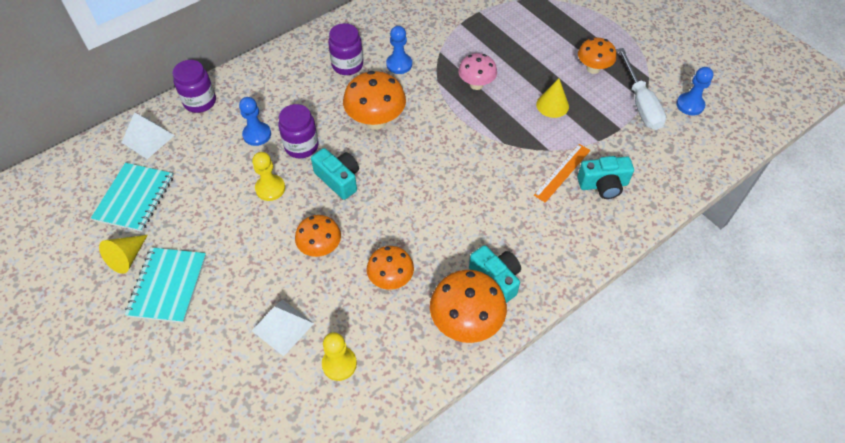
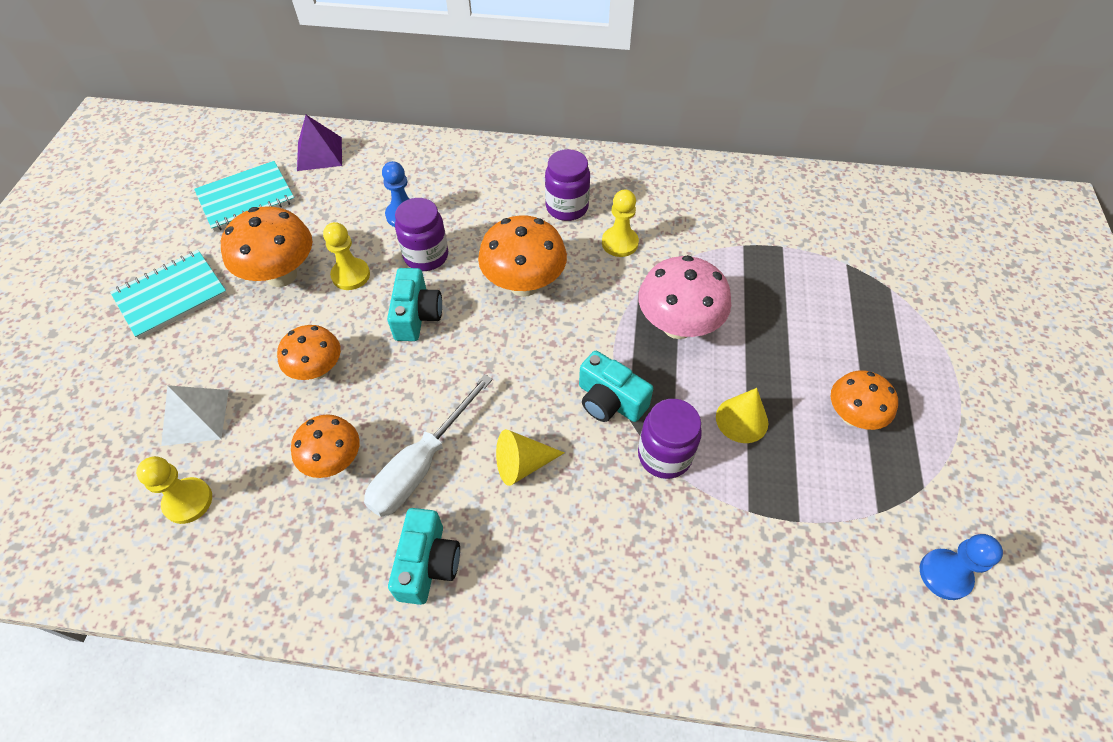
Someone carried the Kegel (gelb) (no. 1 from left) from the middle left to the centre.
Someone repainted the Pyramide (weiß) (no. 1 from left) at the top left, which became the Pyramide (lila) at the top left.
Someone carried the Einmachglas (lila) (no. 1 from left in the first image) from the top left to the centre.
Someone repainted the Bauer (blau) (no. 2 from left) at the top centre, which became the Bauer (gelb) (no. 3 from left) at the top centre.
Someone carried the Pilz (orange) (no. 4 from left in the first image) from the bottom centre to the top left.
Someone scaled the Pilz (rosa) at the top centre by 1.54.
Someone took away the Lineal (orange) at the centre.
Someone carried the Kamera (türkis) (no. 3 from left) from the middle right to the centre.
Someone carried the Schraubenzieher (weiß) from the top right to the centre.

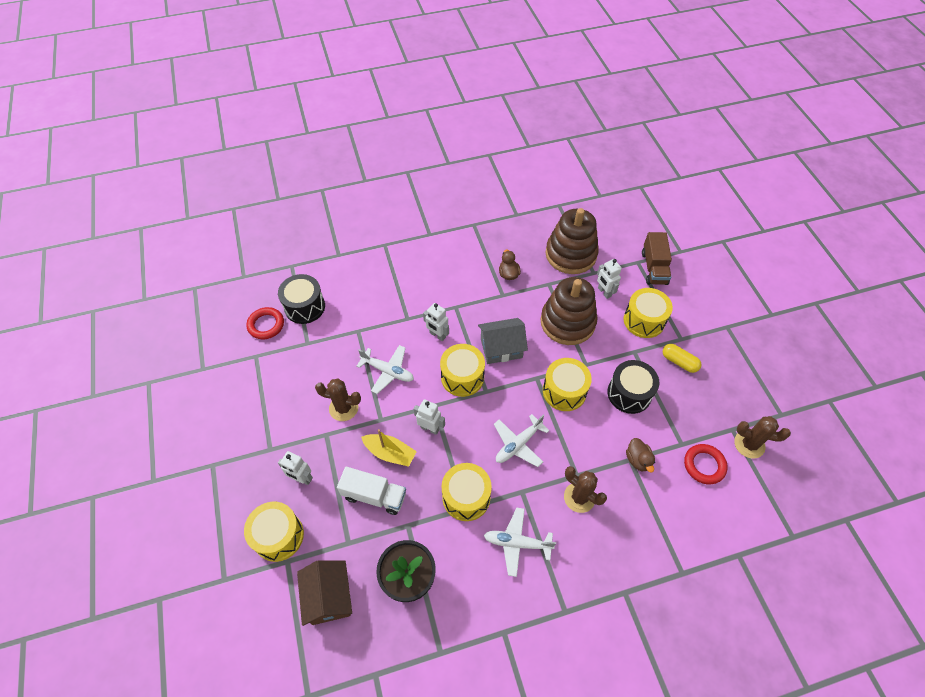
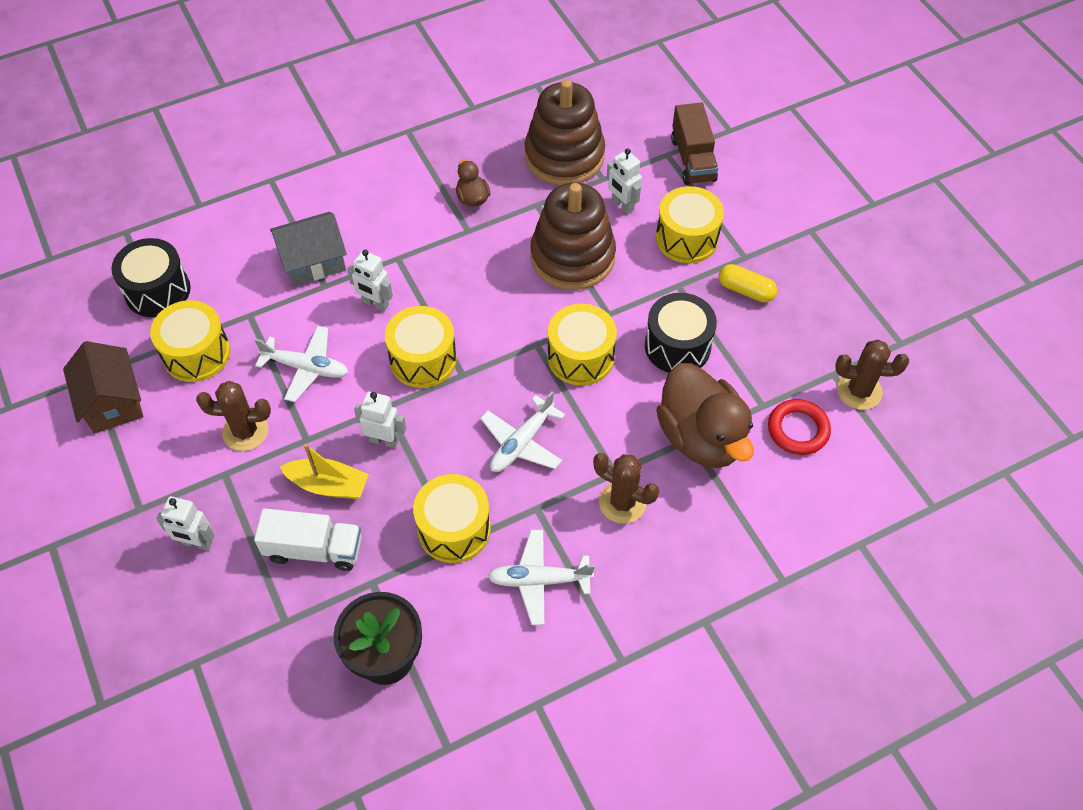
Someone carried the Trommel (gelb) (no. 1 from left) from the bottom left to the middle left.
Someone took away the Ring (rot) (no. 1 from left) at the middle left.
Someone carried the Haus (braun) from the bottom centre to the middle left.
Someone carried the Haus (grau) from the centre to the top left.
Someone scaled the Ente (braun) (no. 2 from left) at the middle right by 2.21.

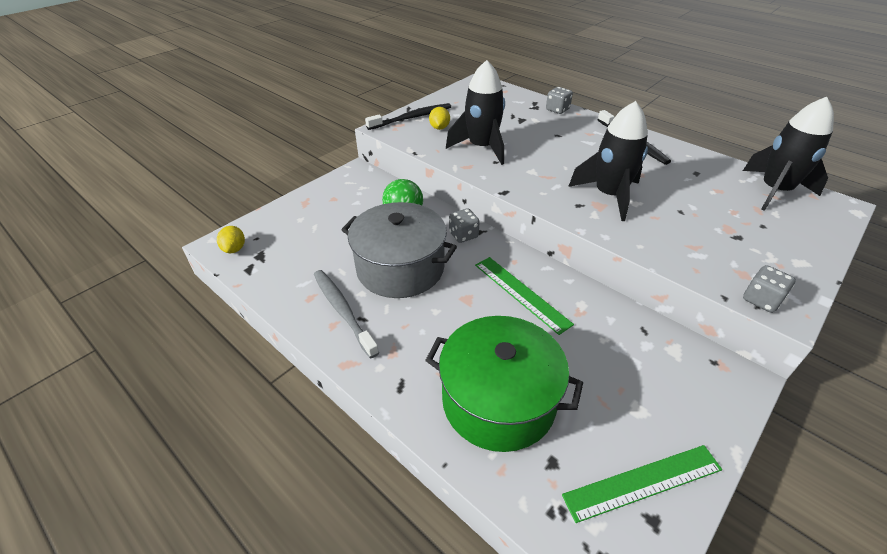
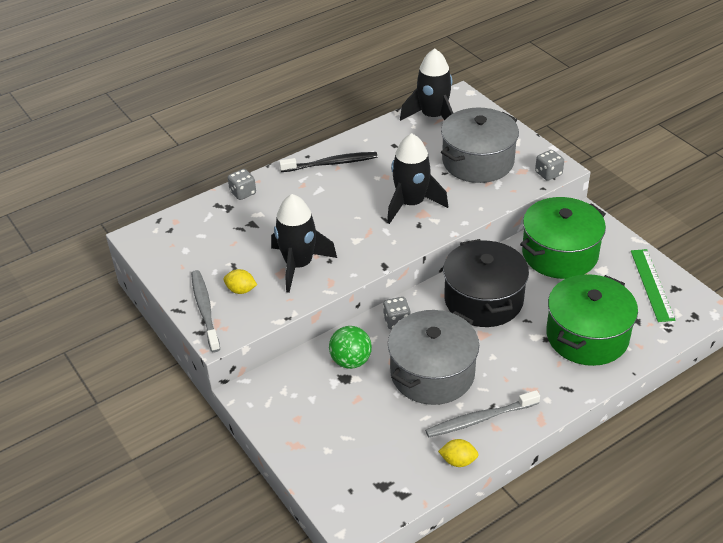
Someone carried the Zitrone (gelb) (no. 1 from left in the first image) from the middle left to the bottom centre.
Someone repainted the Zahnbürste (schwarz) (no. 1 from left) at the top centre, which became the Zahnbürste (grau) (no. 1 from left) at the middle left.
Someone swapped the Lineal (grün) (no. 1 from left) at the centre for the Kochtopf (schwarz) at the middle right.
Someone put down the Kochtopf (grau) (no. 2 from left) at the top centre.
Someone put down the Kochtopf (grün) (no. 1 from left) at the middle right.

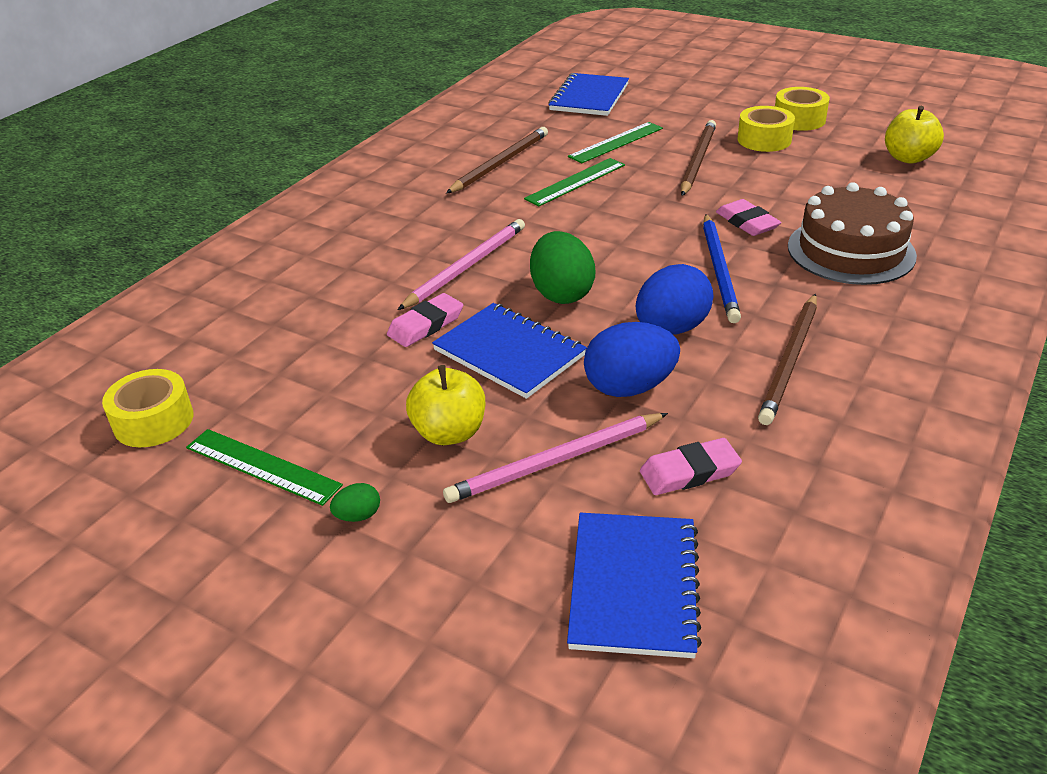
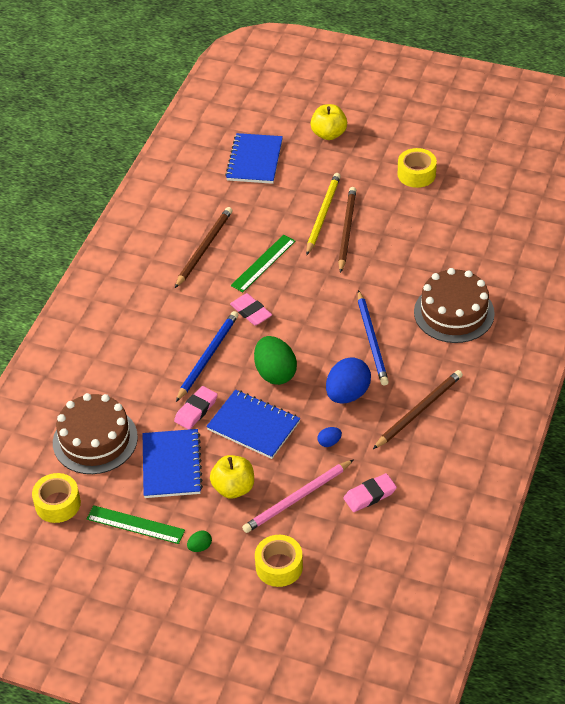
Someone repainted the Bleistift (rosa) (no. 1 from left) at the centre, which became the Bleistift (blau) (no. 1 from left) at the centre.
Someone carried the Notizbuch (blau) (no. 3 from left in the first image) from the bottom centre to the middle left.
Someone took away the Lineal (grün) (no. 3 from left) at the top centre.
Someone scaled the Ei (blau) (no. 1 from left) at the centre by 0.45.
Someone carried the Radiergummi (rosa) (no. 3 from left in the first image) from the top right to the centre.
Someone carried the Klebeband (gelb) (no. 2 from left) from the top right to the bottom centre.
Someone rotated the Bleistift (braun) (no. 3 from left) at the middle right by 150 degrees counterclockwise.
Someone carried the Apfel (gelb) (no. 2 from left) from the top right to the top centre.
Someone put down the Kuchen (braun) (no. 1 from left) at the middle left.
Someone put down the Bleistift (gelb) at the top centre.

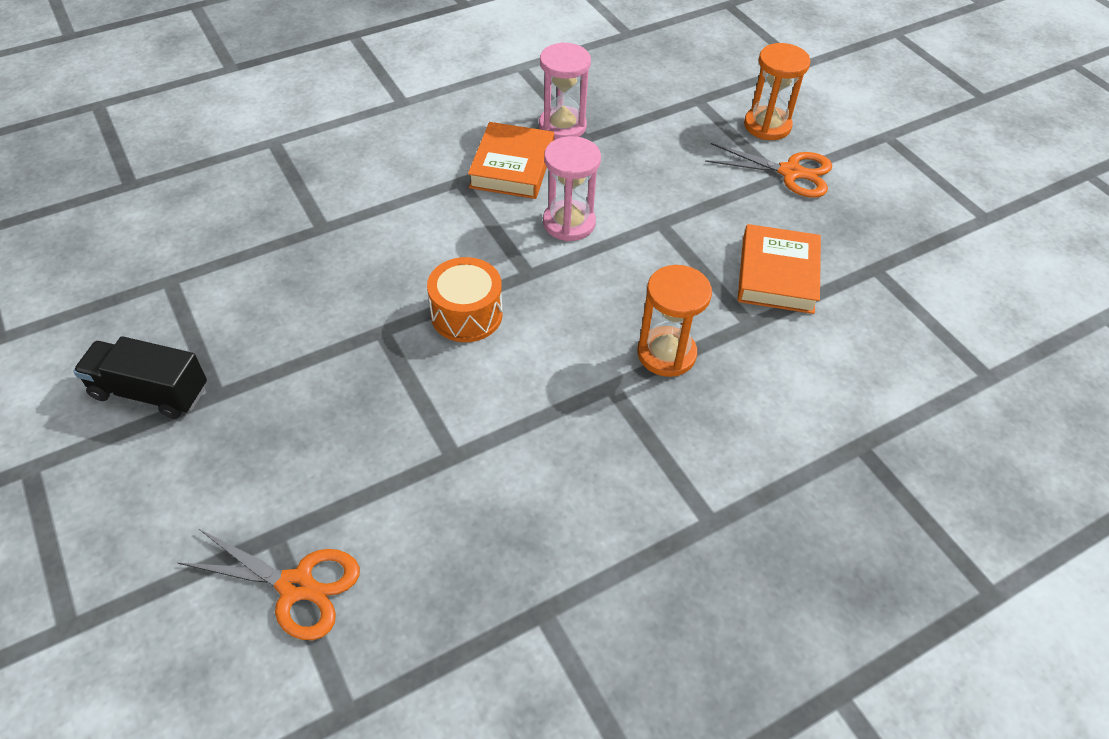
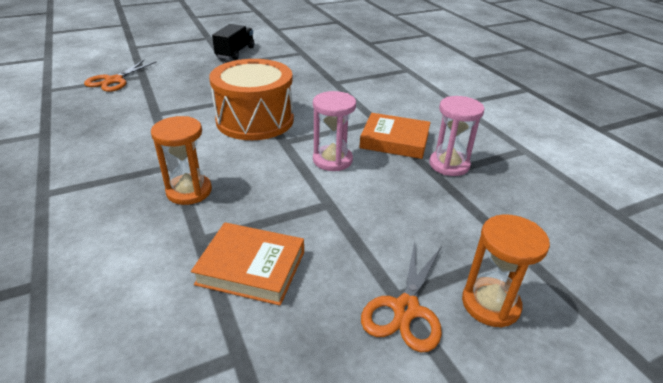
Someone scaled the Trommel (orange) at the centre by 1.76.

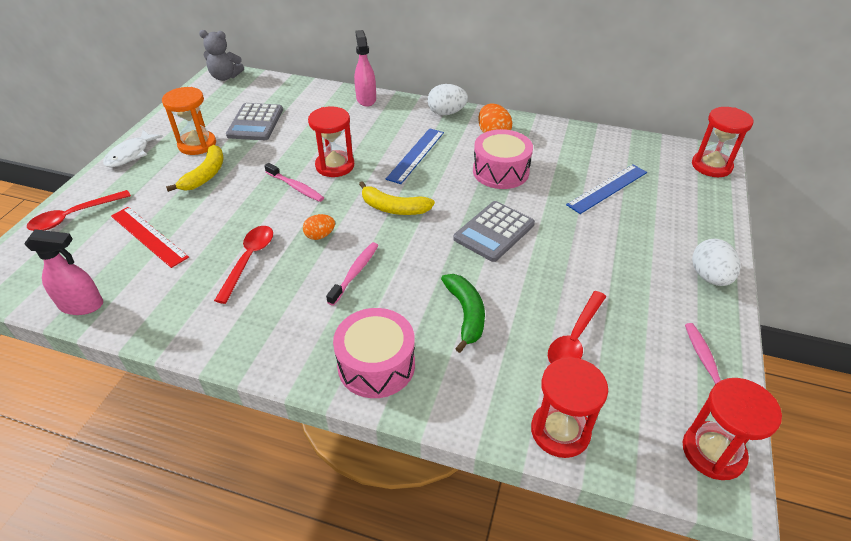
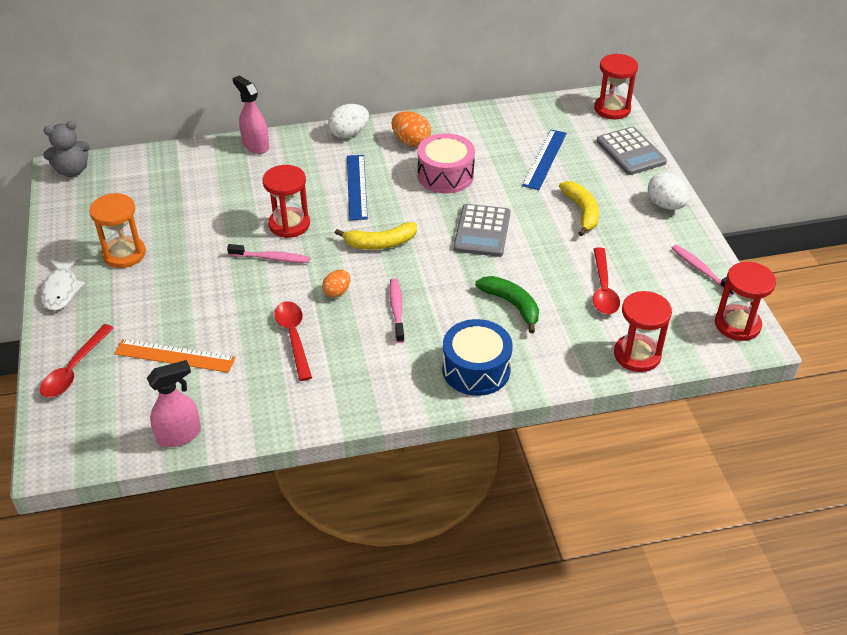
Someone repainted the Lineal (rot) at the middle left, which became the Lineal (orange) at the middle left.
Someone carried the Banane (gelb) (no. 1 from left in the first image) from the top left to the top right.
Someone carried the Taschenrechner (grau) (no. 1 from left in the first image) from the top left to the top right.
Someone repainted the Trommel (rosa) (no. 1 from left) at the centre, which became the Trommel (blau) at the centre.

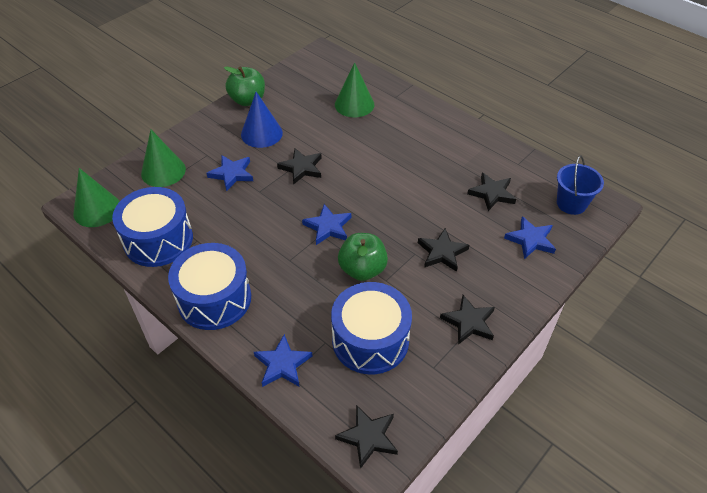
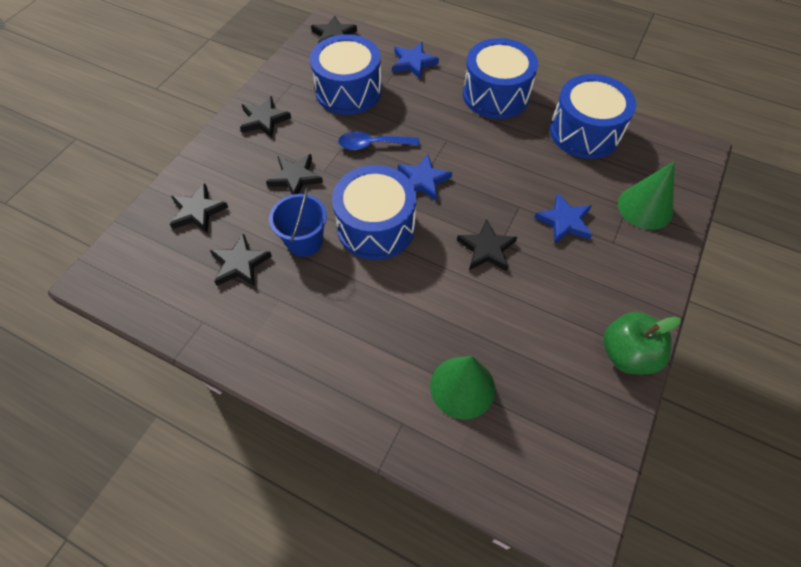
Someone took away the Kegel (grün) (no. 1 from left) at the middle left.
Someone took away the Kegel (blau) at the top centre.
Someone swapped the Apfel (grün) (no. 2 from left) at the centre for the Löffel (blau) at the top centre.
Someone repainted the Stern (blau) (no. 4 from left) at the middle right, which became the Stern (schwarz) (no. 1 from left) at the middle left.
Someone carried the Eimer (blau) from the middle right to the centre.
Someone put down the Trommel (blau) (no. 2 from left) at the centre.

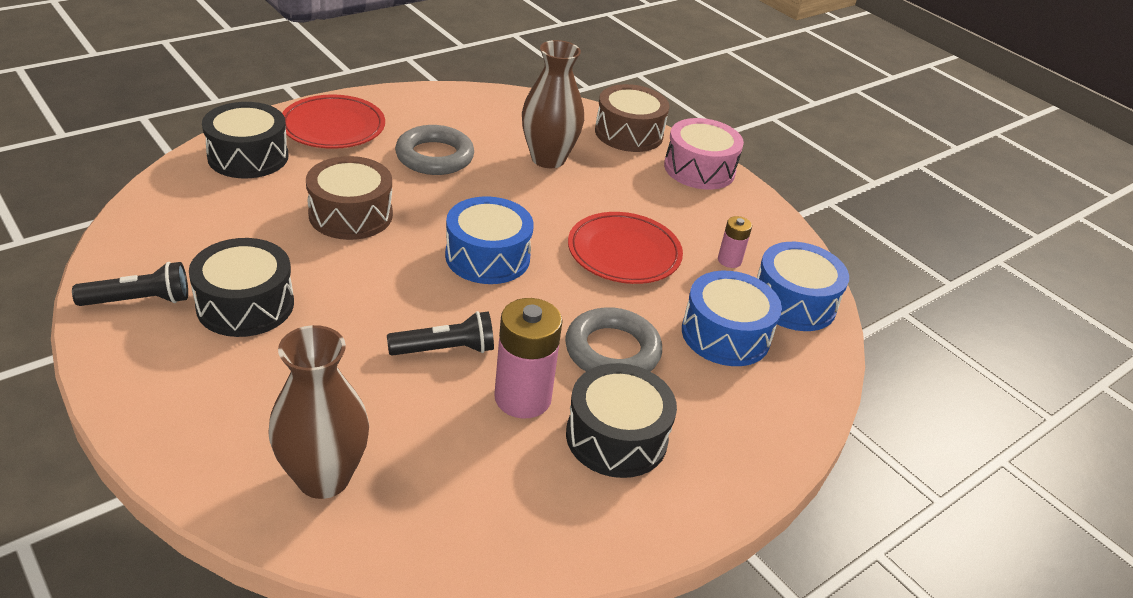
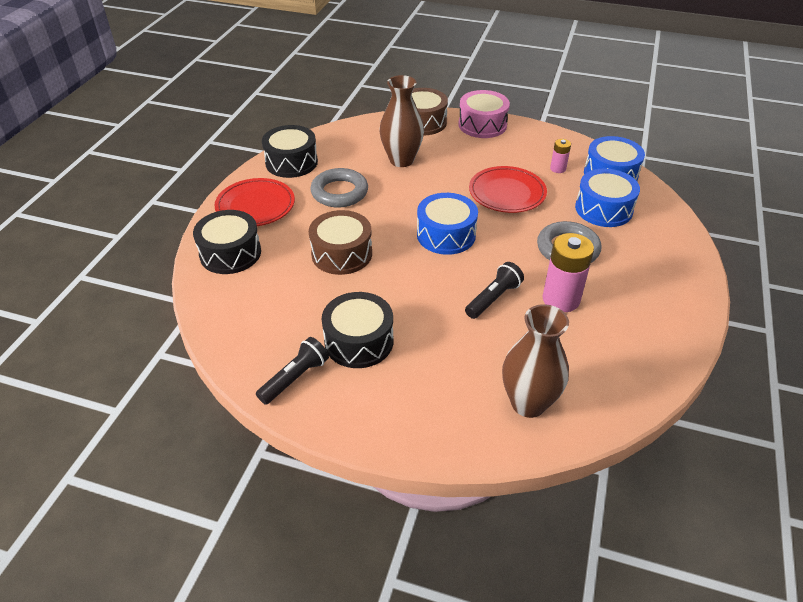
Someone carried the Trommel (schwarz) (no. 3 from left in the first image) from the bottom centre to the top centre.

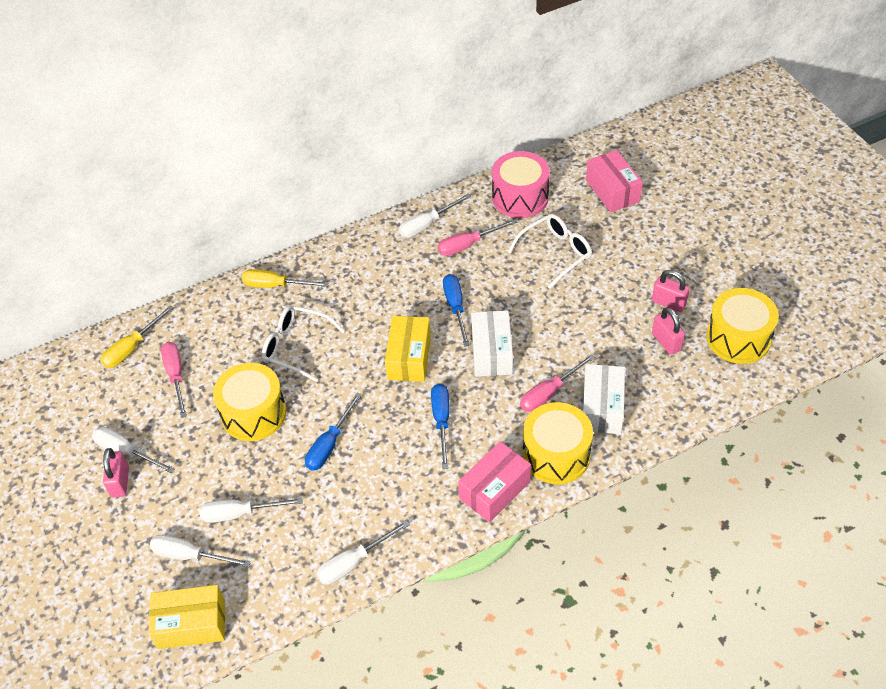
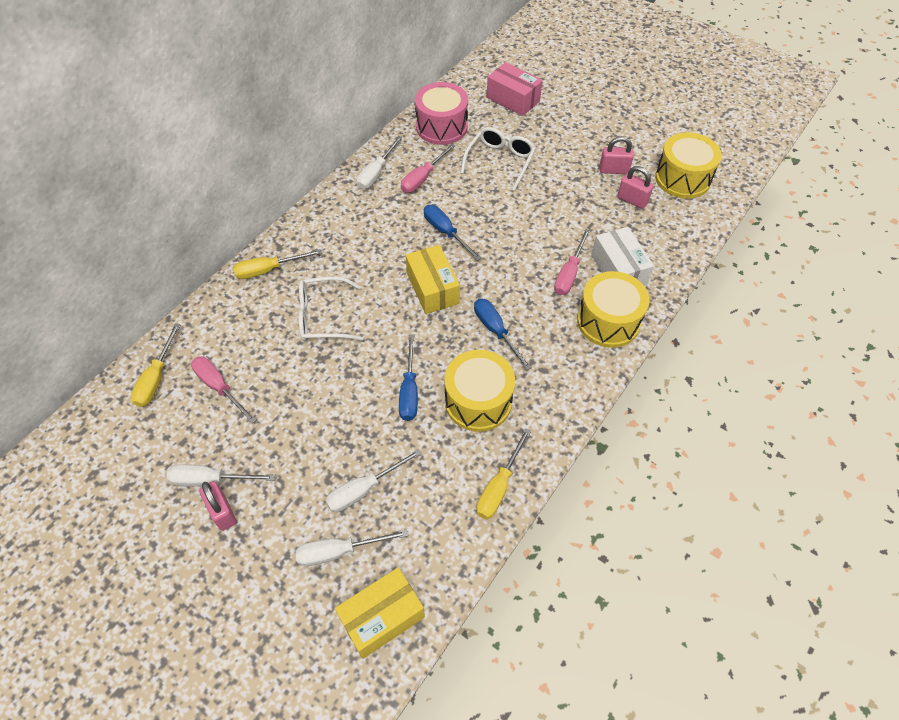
Someone carried the Trommel (gelb) (no. 1 from left) from the middle left to the centre.
Someone repainted the Schraubenzieher (weiß) (no. 4 from left) at the bottom centre, which became the Schraubenzieher (gelb) (no. 3 from left) at the centre.
Someone took away the Schachtel (rosa) (no. 1 from left) at the bottom centre.
Someone took away the Schachtel (weiß) (no. 1 from left) at the centre.

